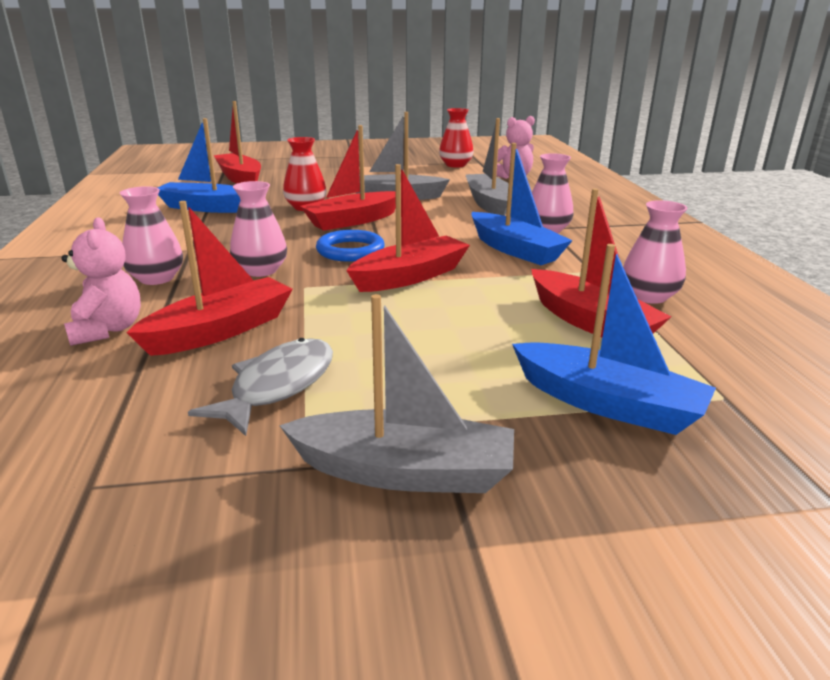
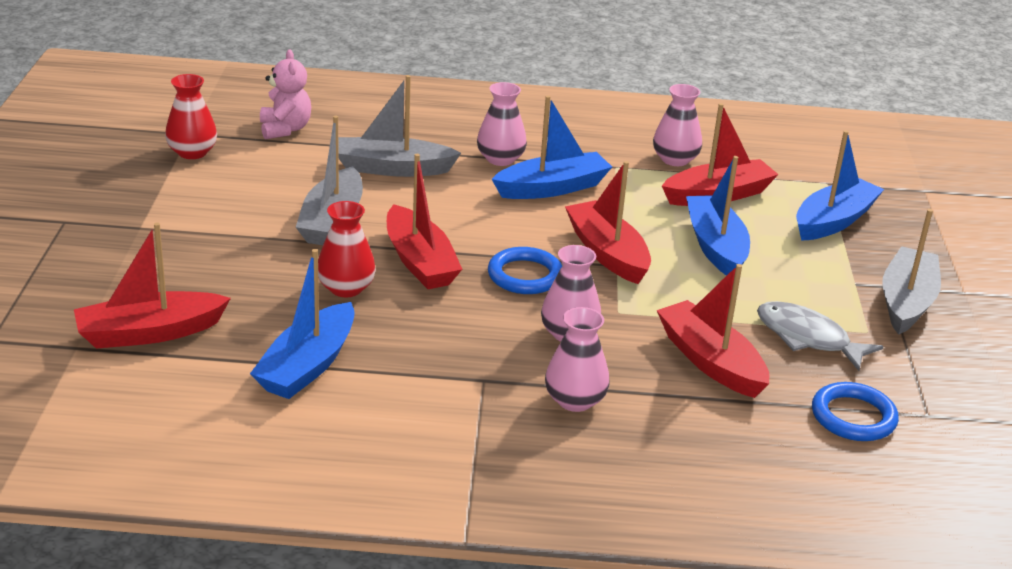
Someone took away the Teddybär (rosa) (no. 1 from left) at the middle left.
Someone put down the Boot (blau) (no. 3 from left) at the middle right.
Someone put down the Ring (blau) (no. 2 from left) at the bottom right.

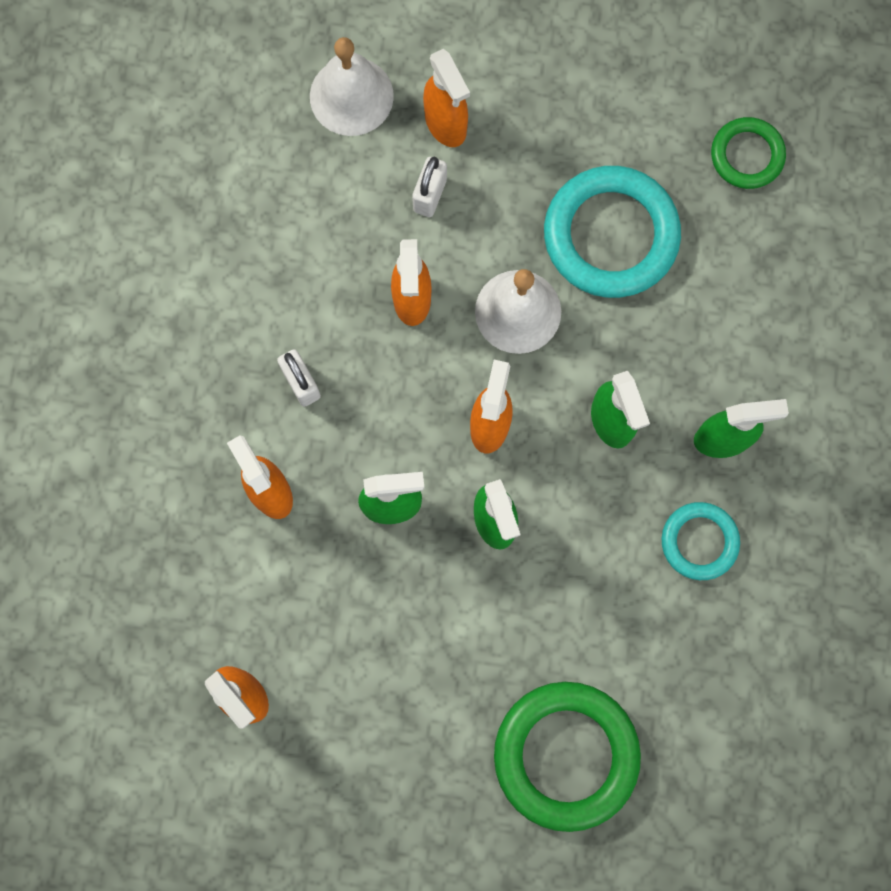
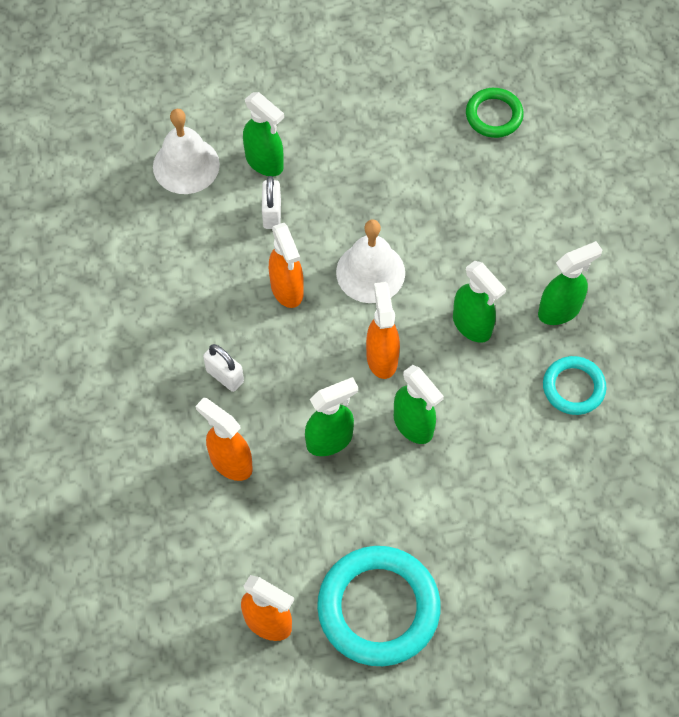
Someone repainted the Sprühflasche (orange) (no. 4 from left) at the top centre, which became the Sprühflasche (grün) (no. 1 from left) at the top centre.
Someone took away the Ring (grün) (no. 1 from left) at the bottom centre.
Someone carried the Ring (türkis) (no. 1 from left) from the top right to the bottom centre.

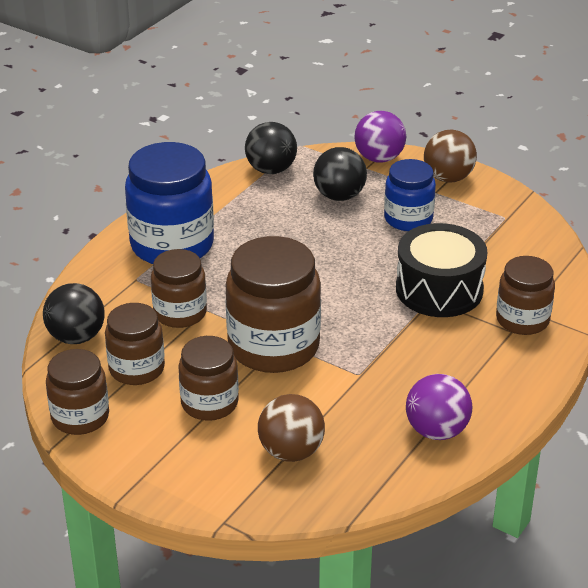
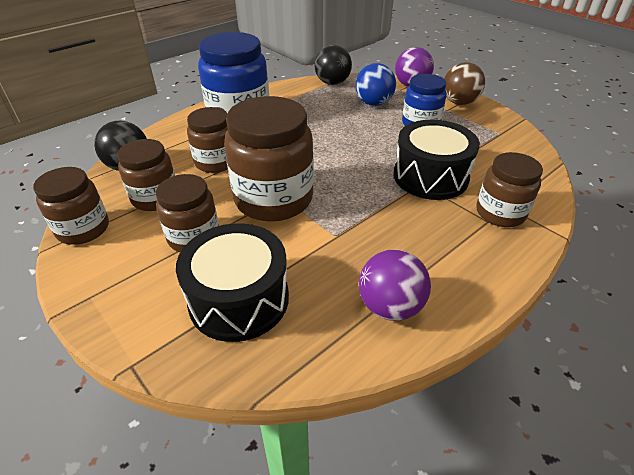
Someone swapped the Ball (braun) (no. 1 from left) at the bottom centre for the Trommel (schwarz) (no. 1 from left) at the centre.
Someone repainted the Ball (schwarz) (no. 3 from left) at the top centre, which became the Ball (blau) at the top centre.

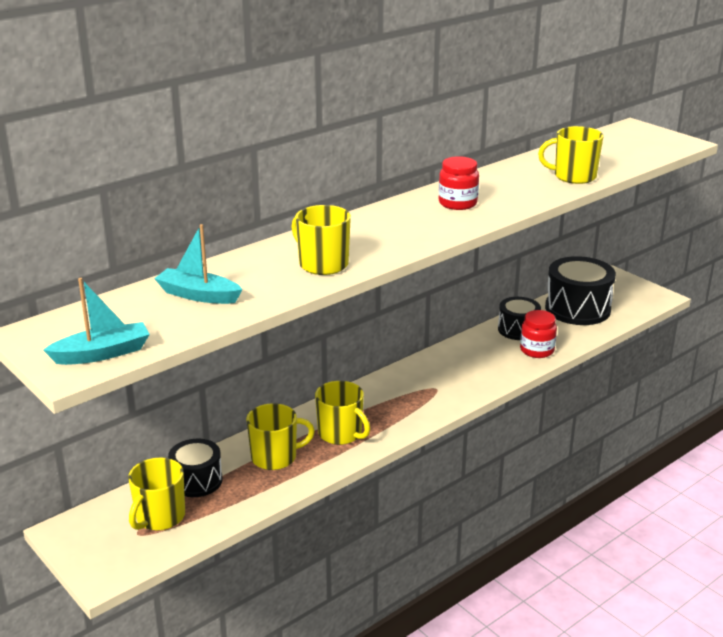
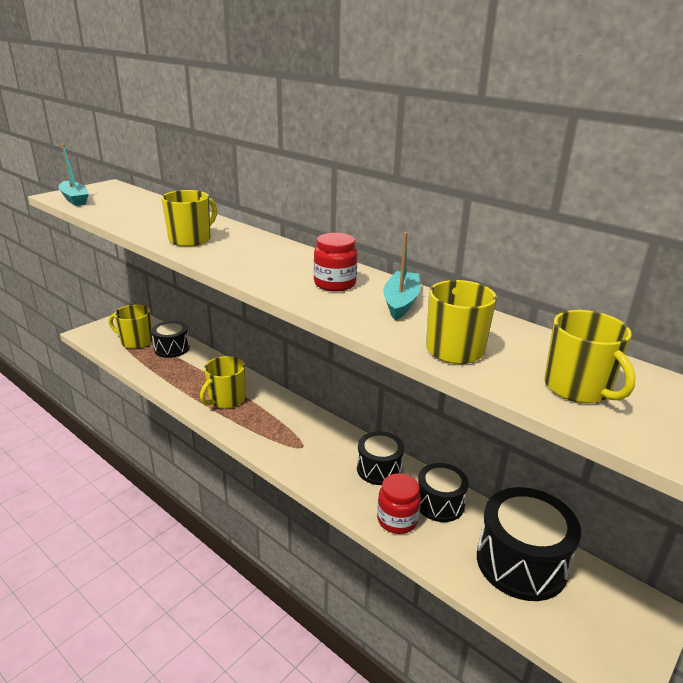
Someone carried the Boot (türkis) (no. 2 from left) from the middle left to the centre.
Someone carried the Tasse (gelb) (no. 2 from left in the first image) from the bottom centre to the middle right.
Someone put down the Trommel (schwarz) (no. 2 from left) at the bottom centre.

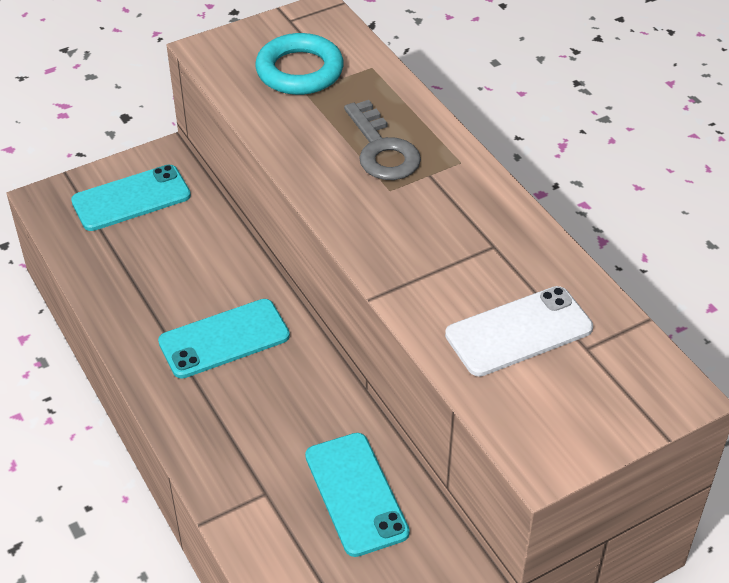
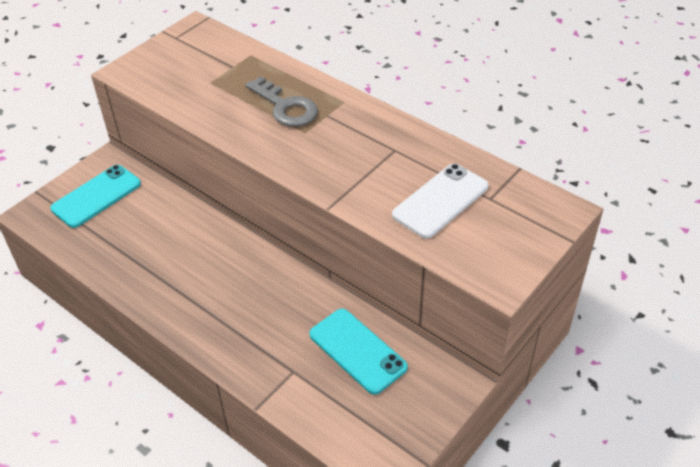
Someone took away the Handy (türkis) (no. 2 from left) at the middle left.
Someone took away the Ring (türkis) at the top centre.

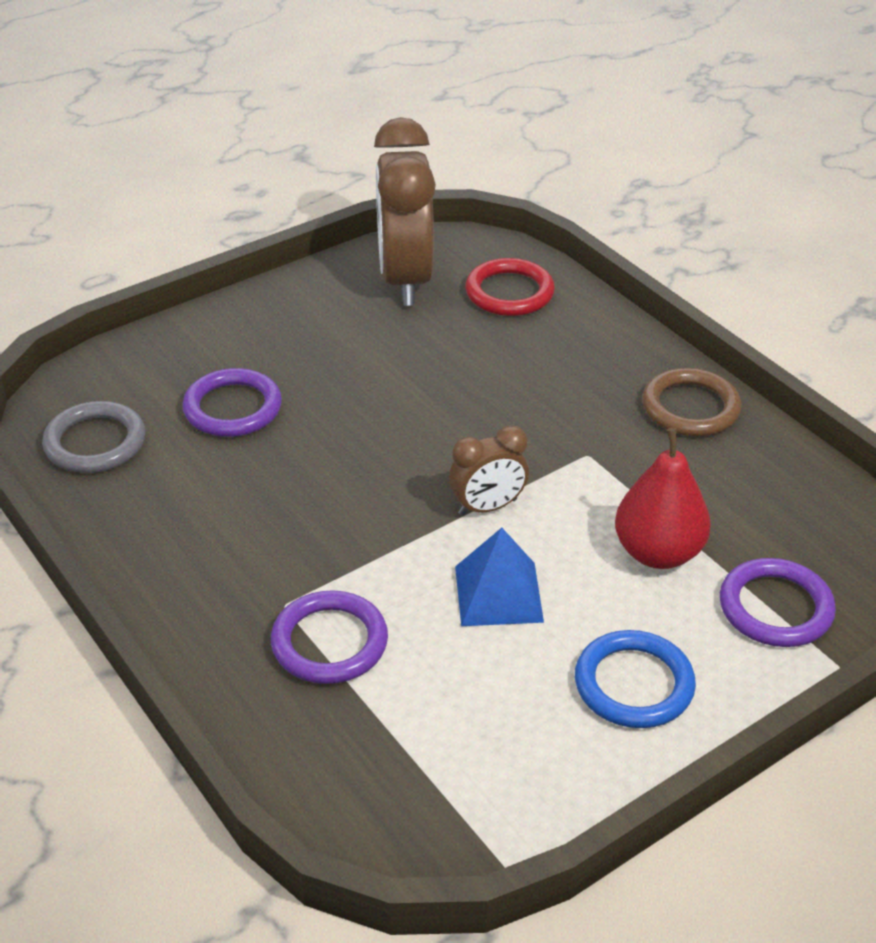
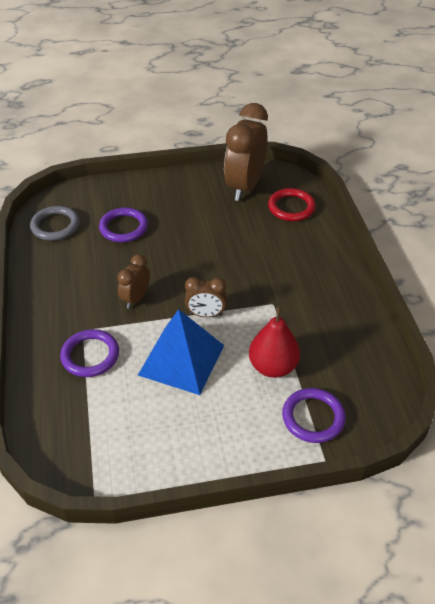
Someone scaled the Pyramide (blau) at the centre by 1.57.
Someone took away the Ring (blau) at the bottom right.
Someone took away the Ring (braun) at the middle right.
Someone put down the Wecker (braun) (no. 1 from left) at the middle left.

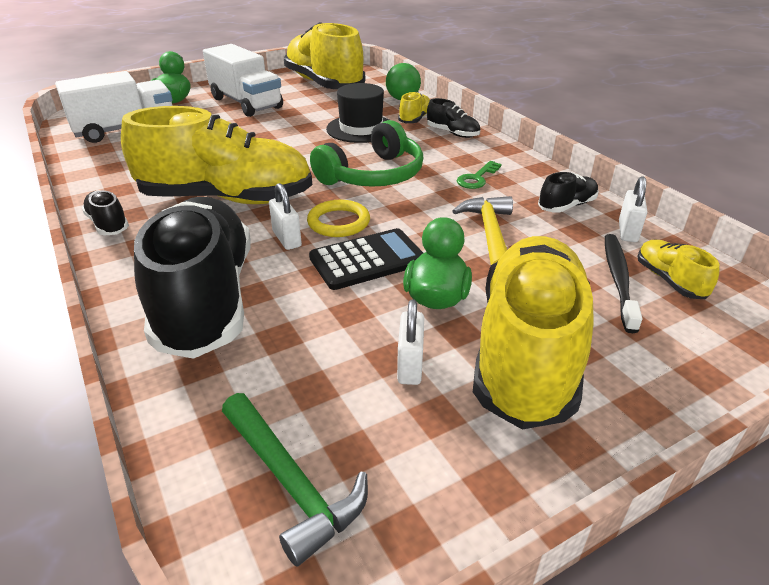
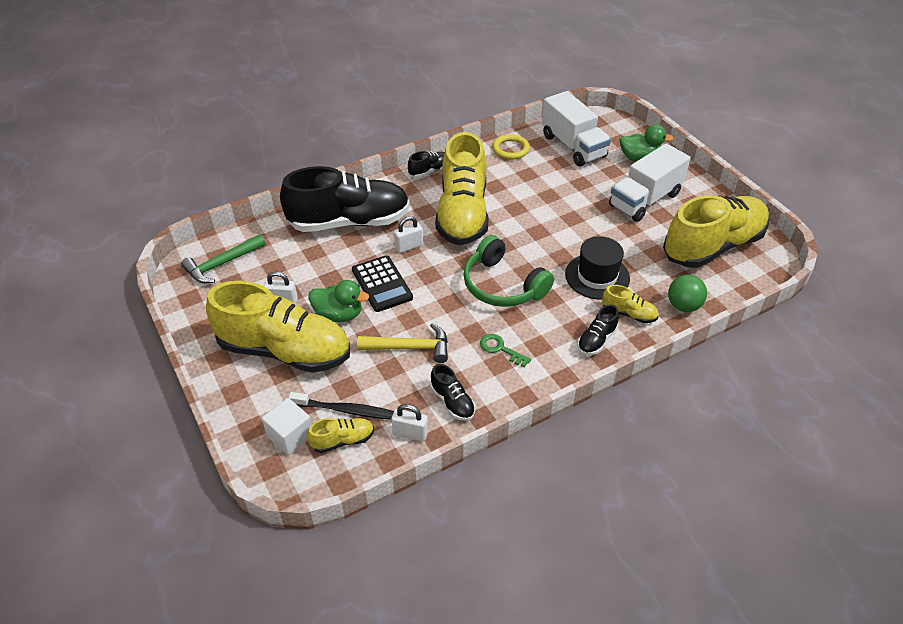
Someone carried the Ring (gelb) from the centre to the top centre.
Someone put down the Kubus (weiß) at the bottom left.

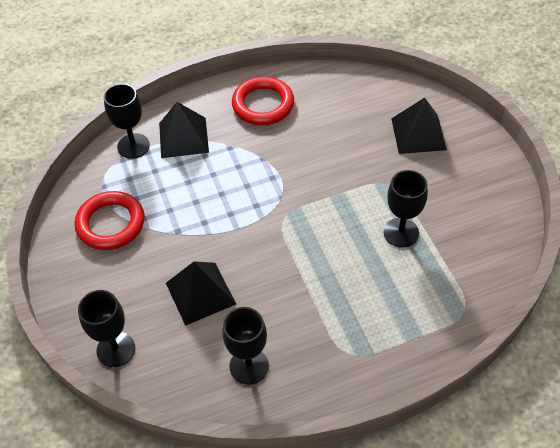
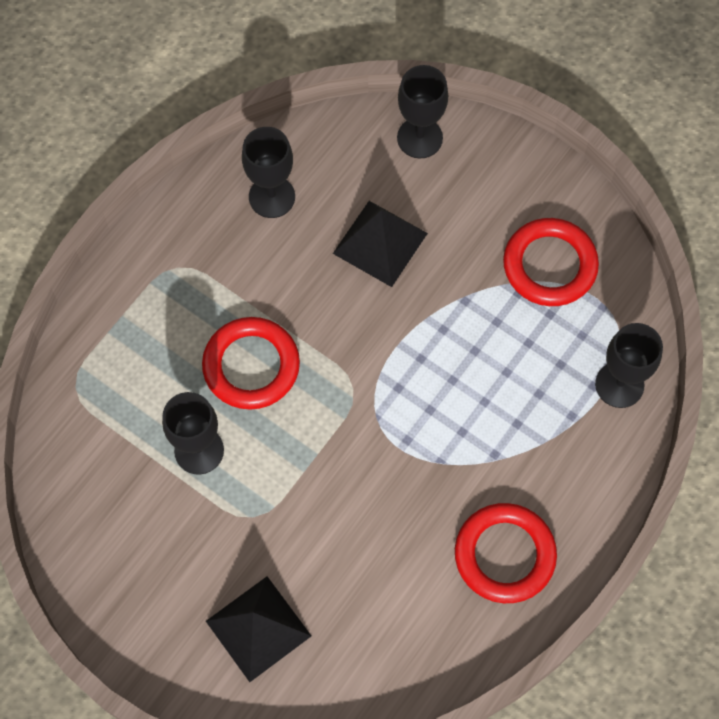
Someone took away the Pyramide (schwarz) (no. 1 from left) at the top left.
Someone put down the Ring (rot) (no. 1 from left) at the centre.

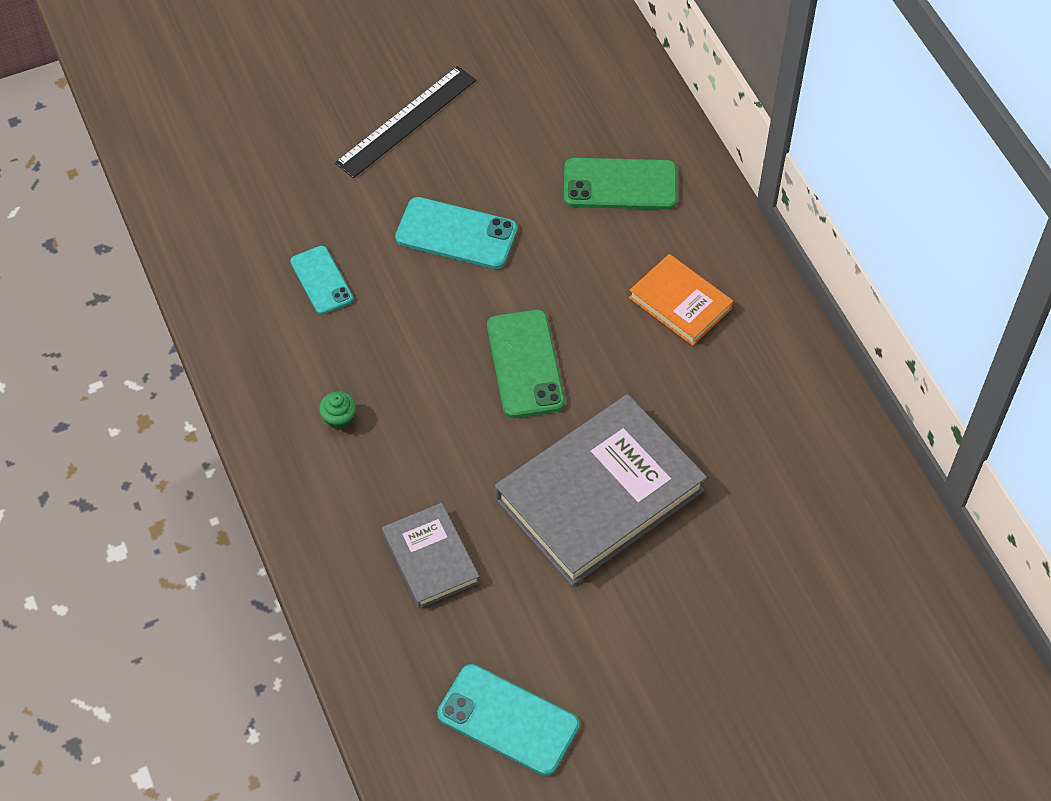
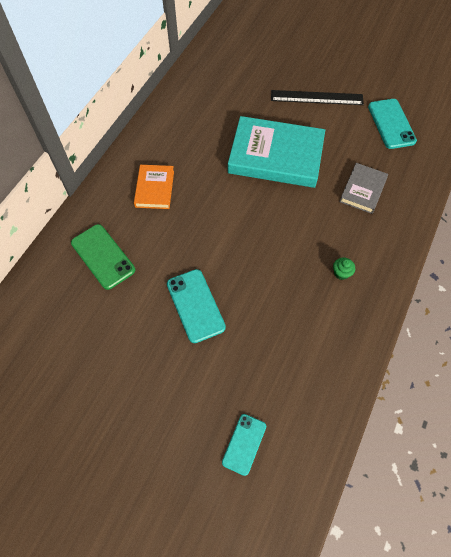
Someone carried the Handy (türkis) (no. 1 from left in the first image) from the middle left to the bottom centre.
Someone carried the Lineal (schwarz) from the top centre to the top right.
Someone took away the Handy (grün) (no. 1 from left) at the centre.
Someone repainted the Buch (grau) (no. 2 from left) at the centre, which became the Buch (türkis) at the top centre.

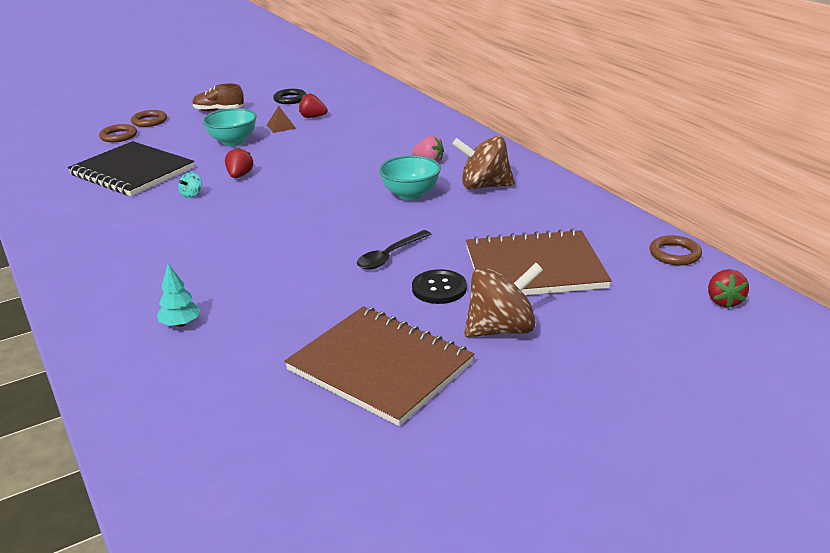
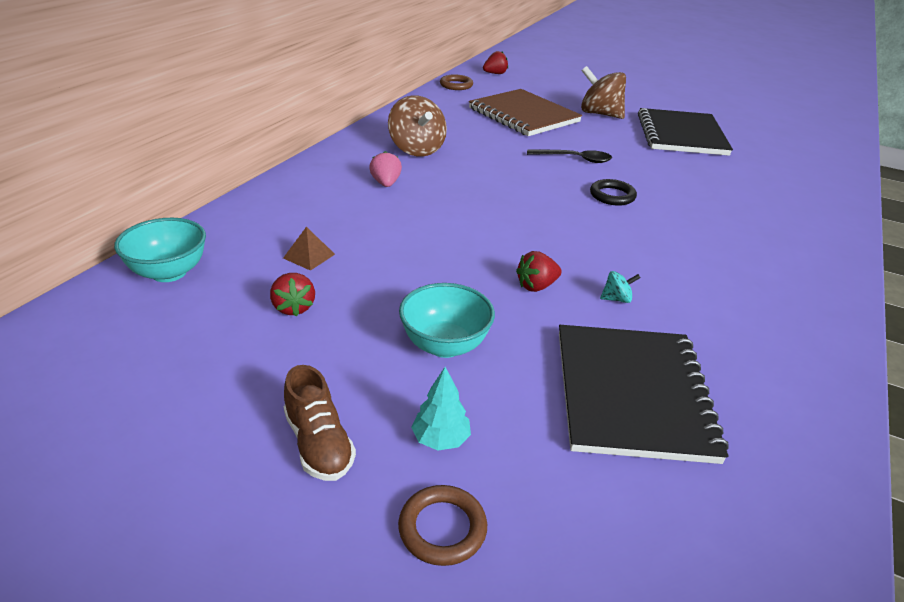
Someone took away the Ring (braun) (no. 1 from left) at the top left.
Someone carried the Baum (türkis) from the middle left to the bottom centre.
Someone carried the Pyramide (braun) from the top centre to the centre.
Someone carried the Ring (schwarz) from the top centre to the top right.
Someone repainted the Notizbuch (braun) (no. 1 from left) at the centre, which became the Notizbuch (schwarz) (no. 2 from left) at the top right.
Someone carried the Schüssel (türkis) (no. 2 from left in the first image) from the top centre to the middle left.
Someone took away the Knopf (schwarz) at the centre.

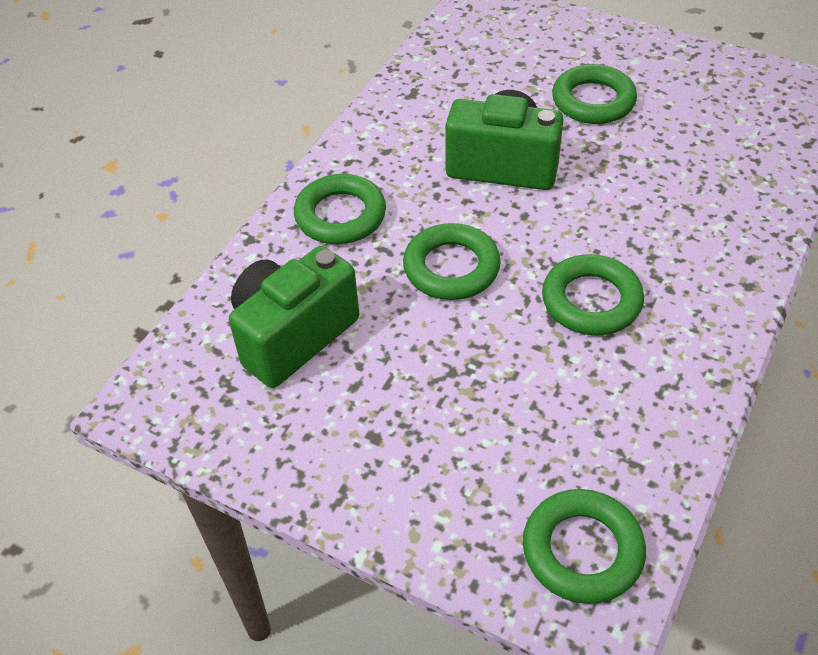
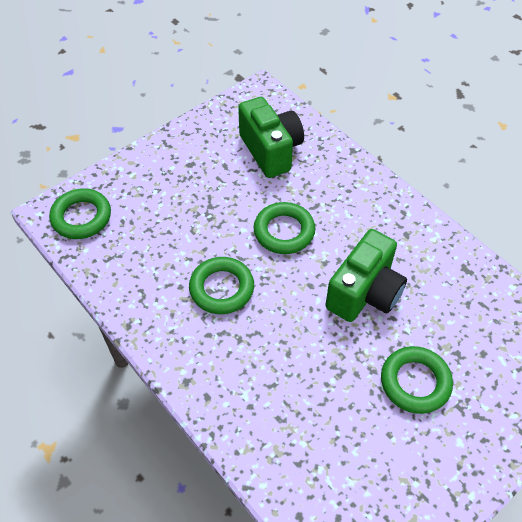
Someone took away the Ring (grün) (no. 1 from left) at the top centre.

